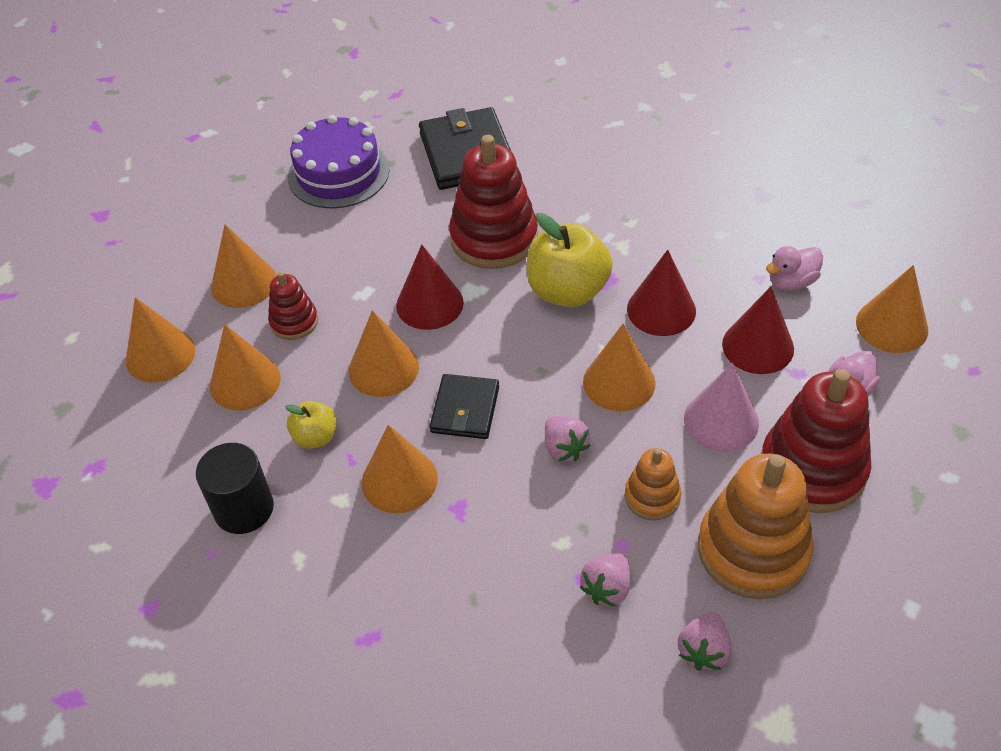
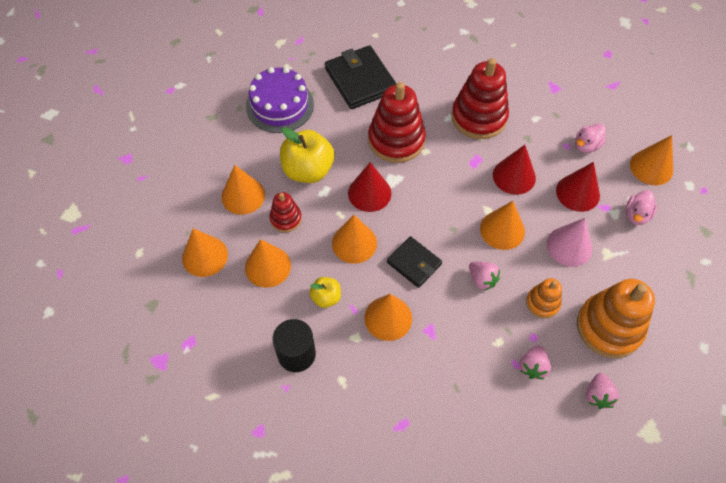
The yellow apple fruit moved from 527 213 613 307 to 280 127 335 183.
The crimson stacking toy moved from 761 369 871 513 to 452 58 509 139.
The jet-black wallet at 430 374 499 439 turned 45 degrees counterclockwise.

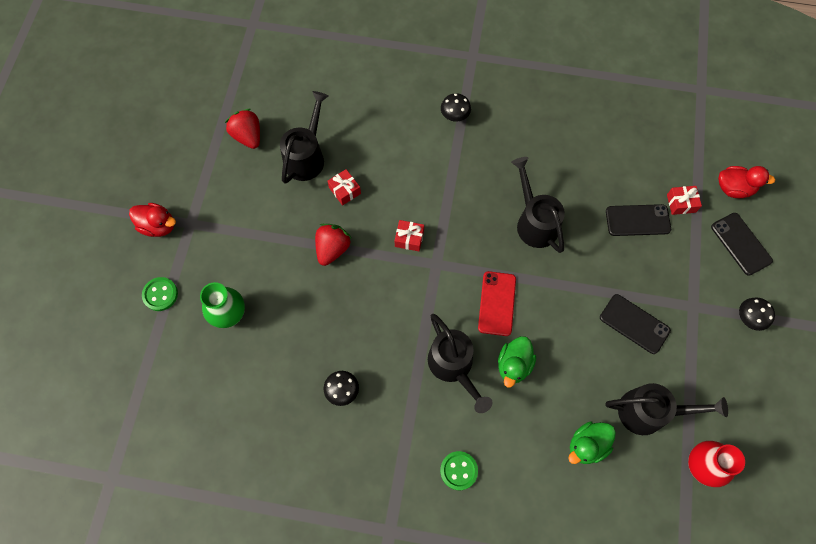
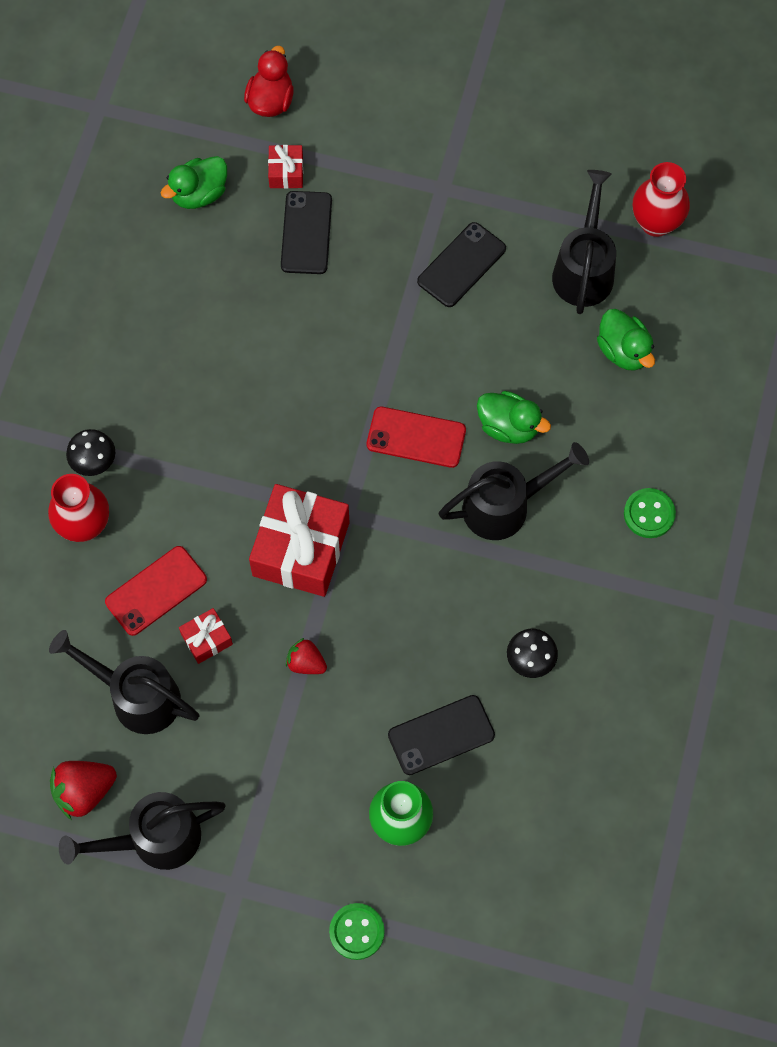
The jet-black watering can moved from 511 157 565 253 to 59 792 226 870.
The crimson toy duck at 129 203 176 237 disappeared.
The jet-black smartphone moved from 711 213 773 276 to 388 695 495 775.
The crimson present at 395 220 424 251 changed to 2.14 times the size.
The crimson strawberry at 315 224 352 266 changed to 0.64 times the size.
The jet-black fungus at 739 297 775 331 disappeared.
The emerald toy duck at 161 156 227 209 appeared.
The crimson flower vase at 48 474 109 542 appeared.
The crimson smartphone at 105 546 207 636 appeared.

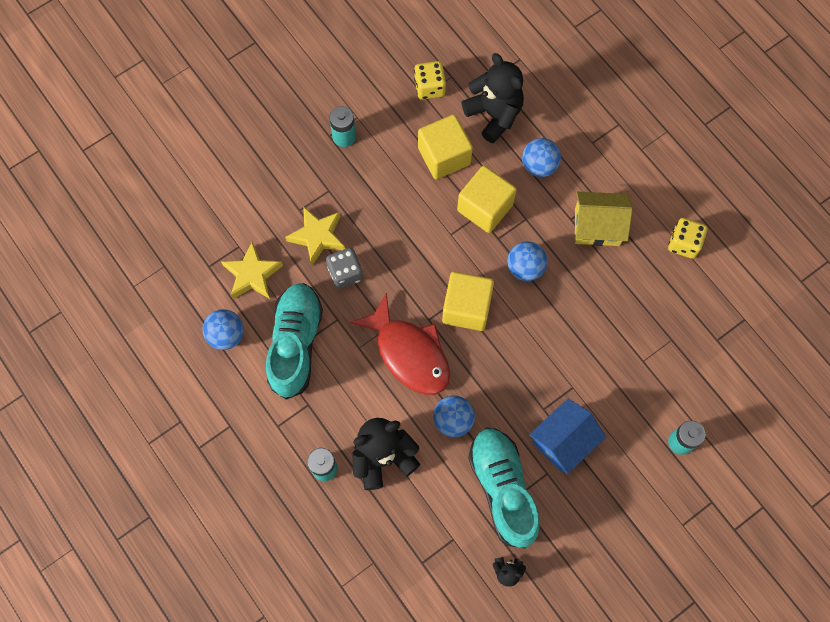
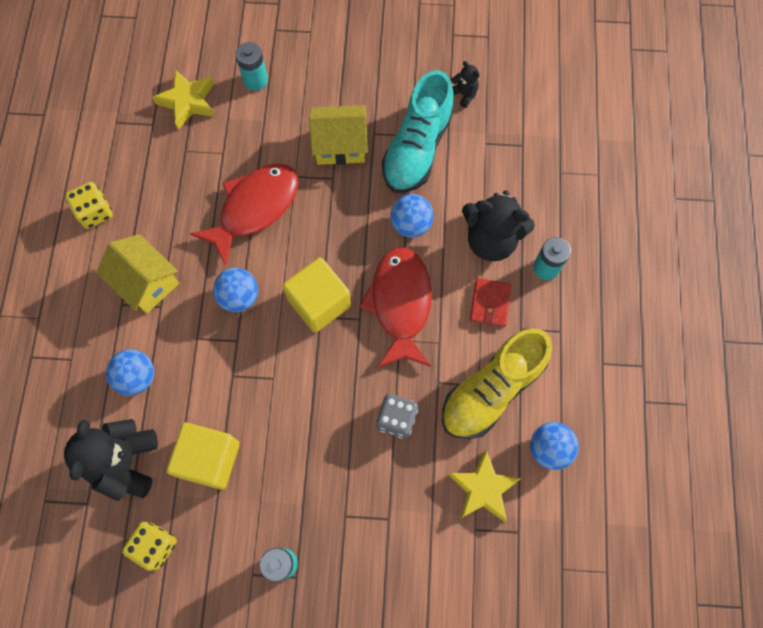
The yellow cube at 457 166 517 233 disappeared.
The yellow star moved from 285 206 345 265 to 152 69 215 130.
The turquoise shoe at 266 283 323 399 became the yellow shoe at 442 328 552 439.
The royal blue toy house at 529 399 606 474 became the yellow toy house at 309 105 368 165.
The crimson toy fish at 190 164 299 266 appeared.
The crimson wallet at 470 278 512 327 appeared.

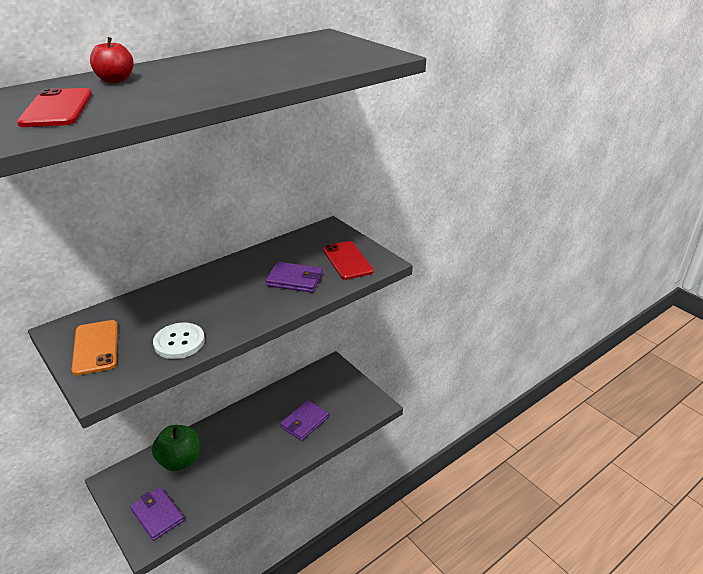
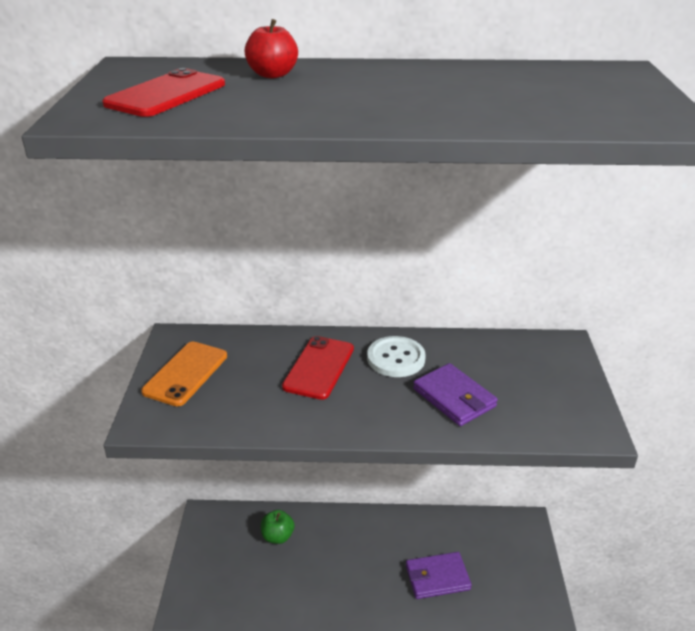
The crimson smartphone moved from 323 241 374 280 to 282 336 354 400.
The white shirt button moved from 153 323 205 359 to 367 336 426 377.
The emerald apple fruit at 152 425 200 471 changed to 0.60 times the size.
The violet wallet at 130 487 184 541 disappeared.

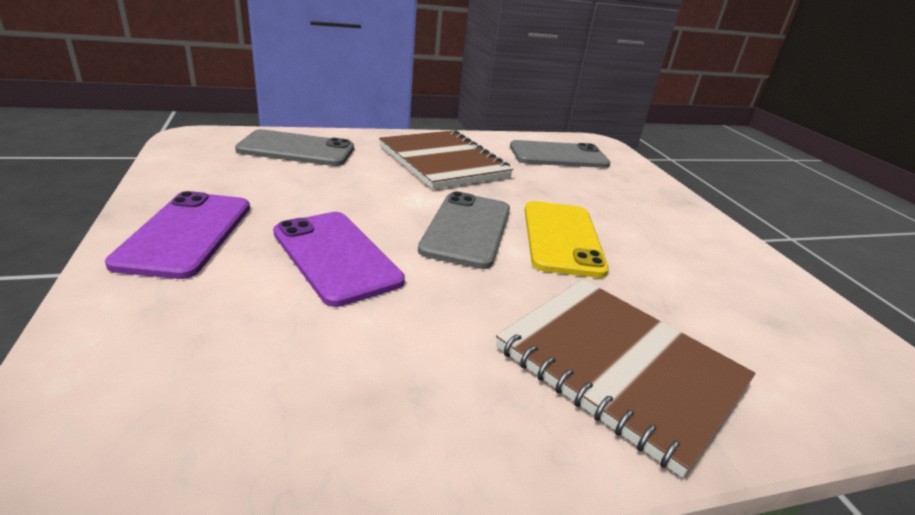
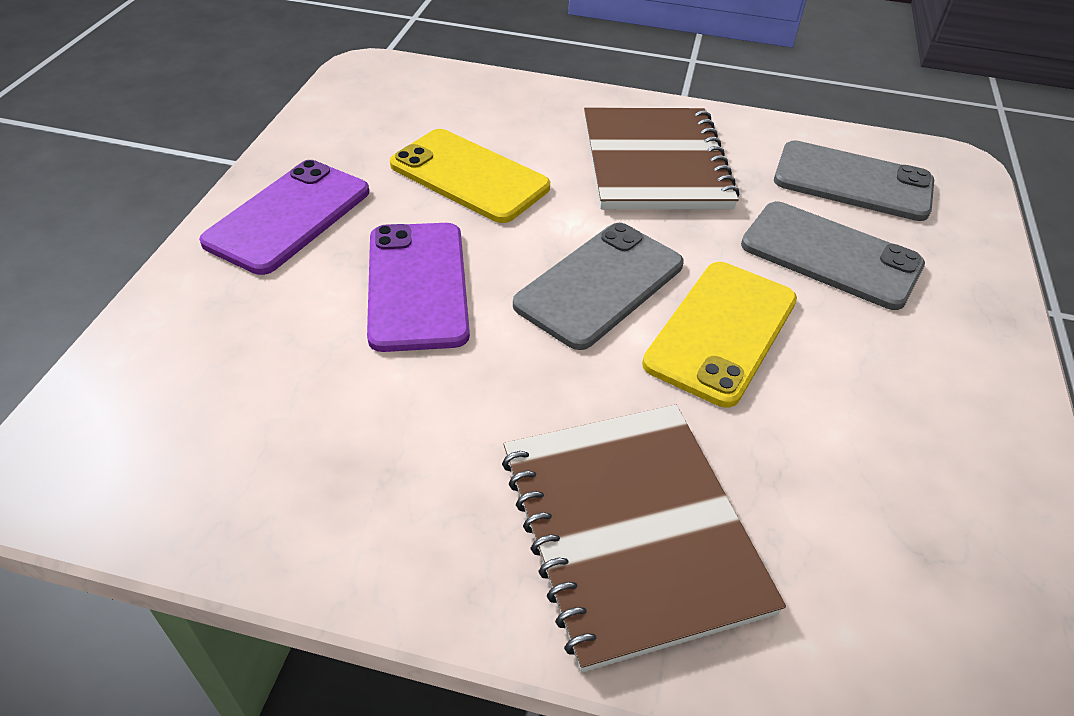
The ash-grey smartphone moved from 235 129 354 166 to 741 202 925 310.
The yellow smartphone at 390 129 550 223 appeared.

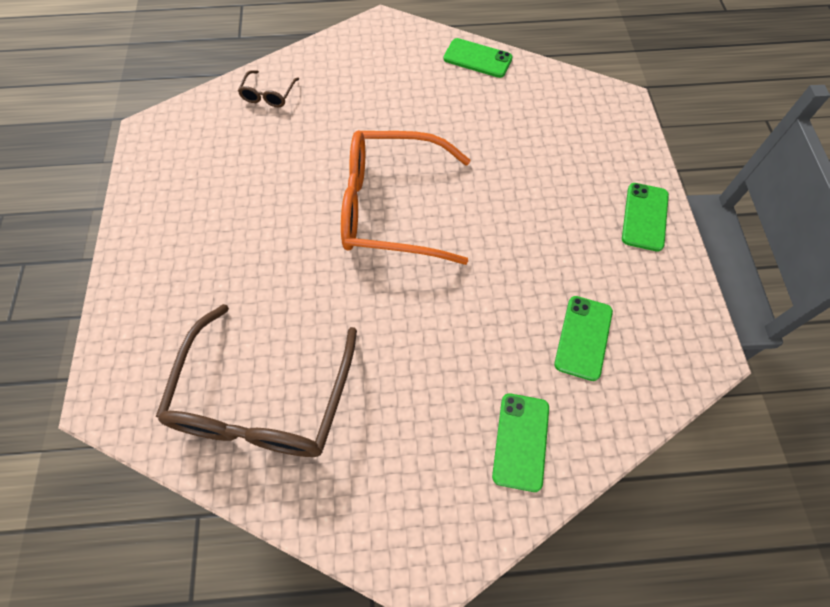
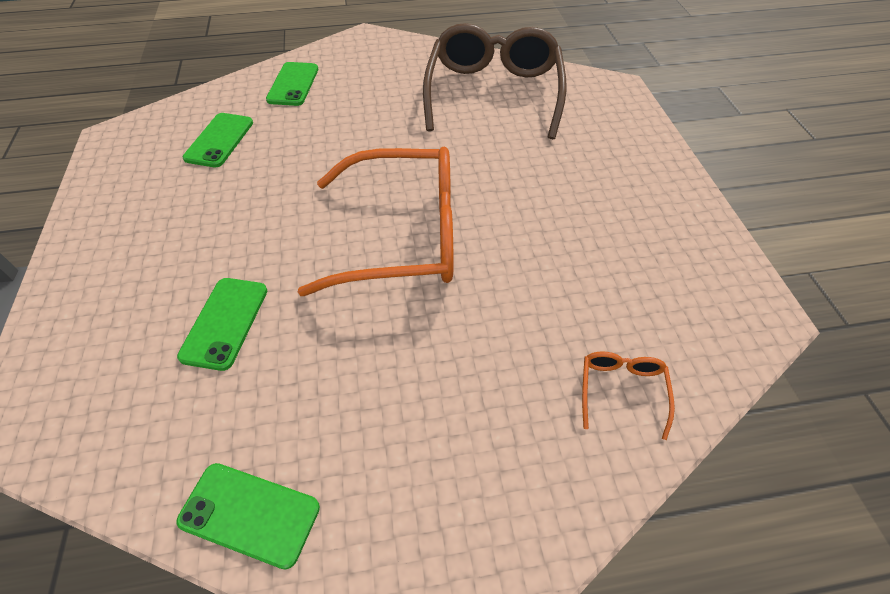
The dark brown glasses at 238 70 299 107 became the bright orange glasses at 582 351 675 440.
The emerald smartphone moved from 622 183 669 252 to 177 278 267 371.

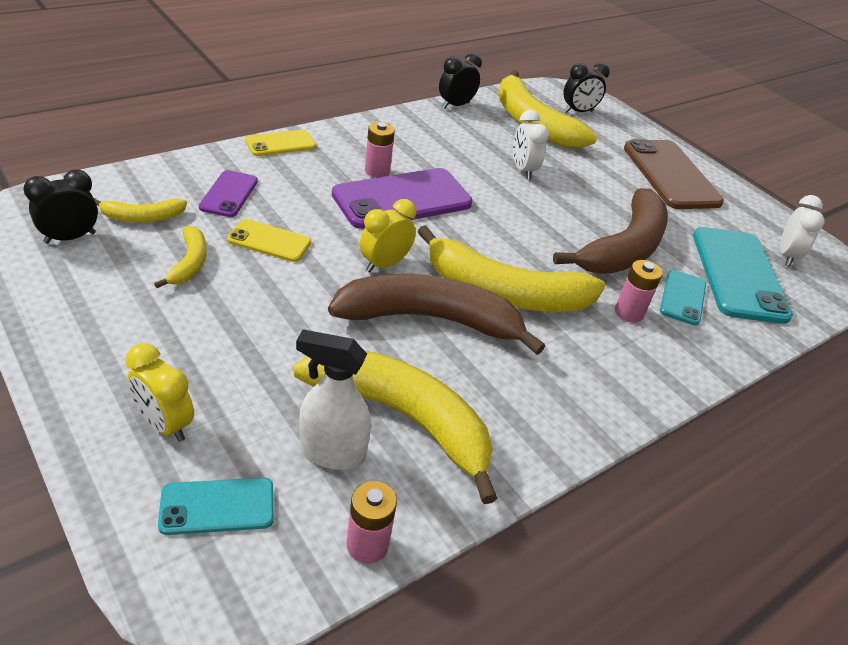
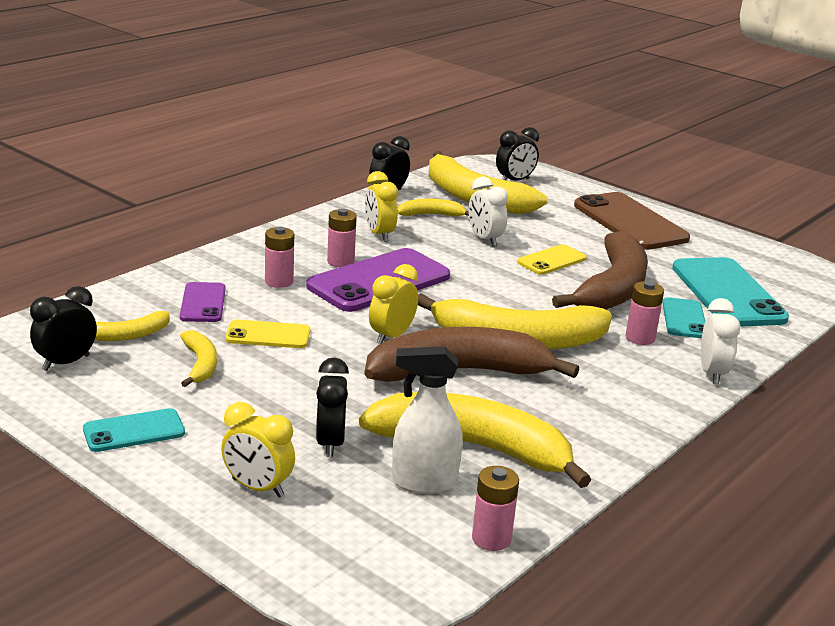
The yellow smartphone moved from 245 130 316 156 to 517 244 587 275.
The white bedside clock moved from 780 195 825 266 to 701 298 741 384.
The turquoise smartphone moved from 158 478 274 535 to 83 408 185 452.
The yellow bedside clock at 365 171 398 242 appeared.
The yellow banana at 398 199 469 216 appeared.
The pink power cell at 265 226 294 288 appeared.
The jet-black bedside clock at 316 358 349 457 appeared.

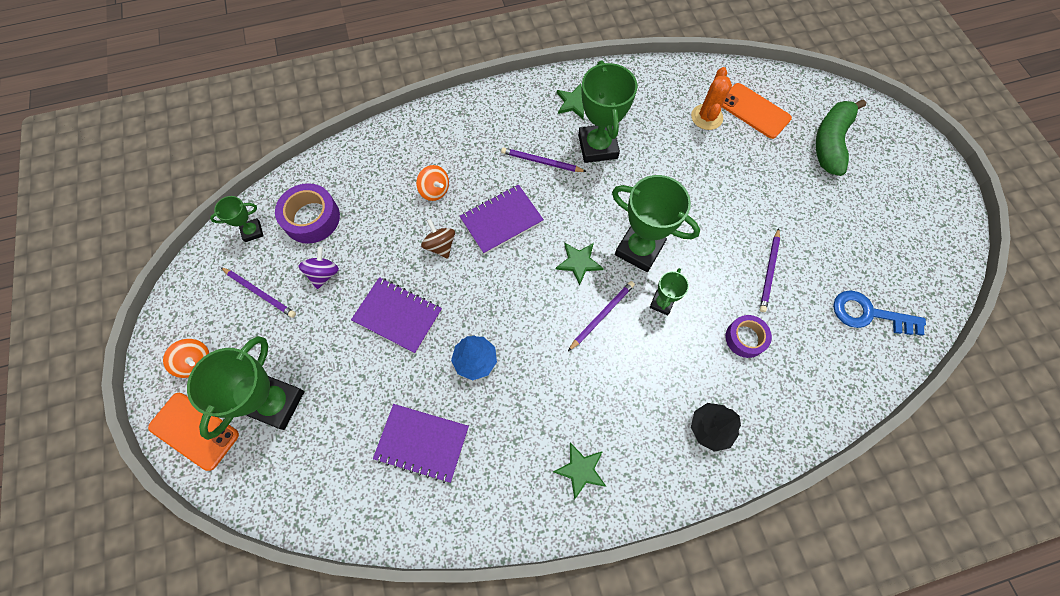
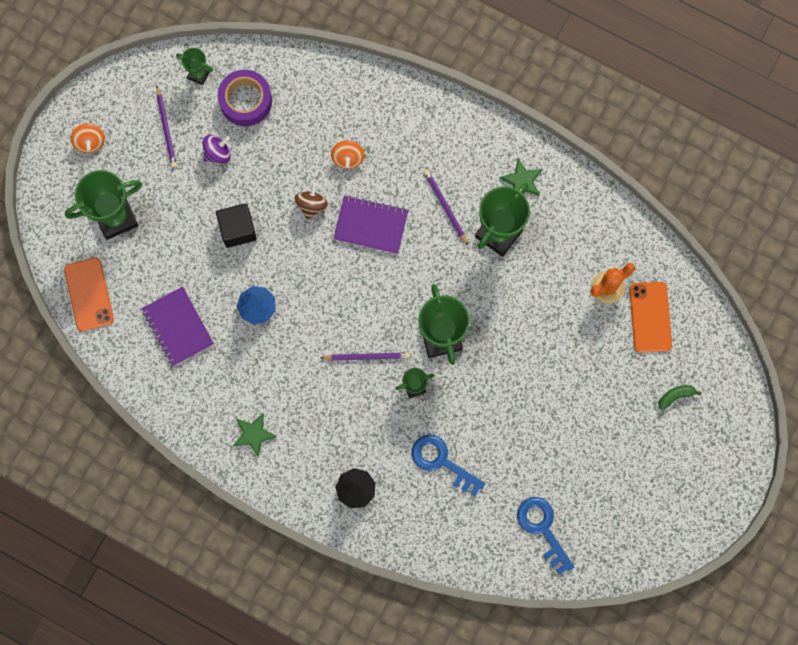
The emerald banana at 816 99 866 176 changed to 0.45 times the size.
The violet pencil at 760 228 780 312 disappeared.
The emerald star at 556 243 604 286 disappeared.
The violet exercise book at 351 277 442 354 was replaced by the jet-black cube at 216 204 257 248.
The violet tape at 725 315 772 358 was replaced by the royal blue latchkey at 412 434 485 496.
The bright orange smartphone moved from 148 393 239 471 to 64 258 114 331.

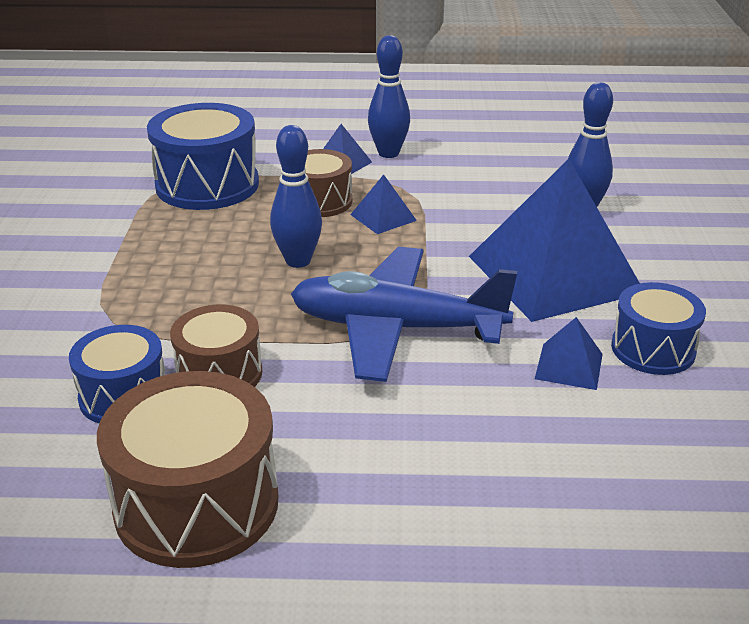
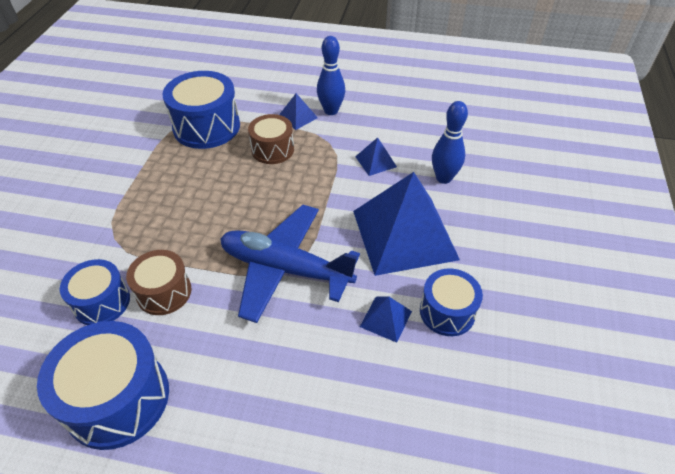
The royal blue tenpin at 270 125 322 268 disappeared.
The royal blue solid pyramid moved from 350 175 417 234 to 355 137 397 176.
The dark brown toy drum at 97 371 279 568 became the royal blue toy drum at 37 321 169 450.

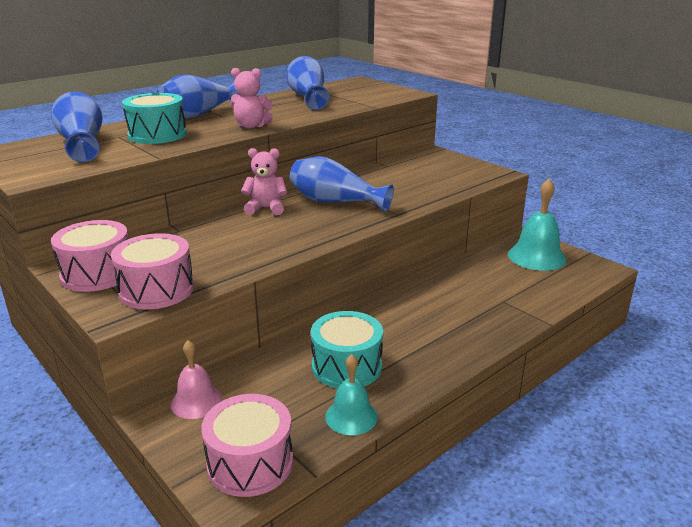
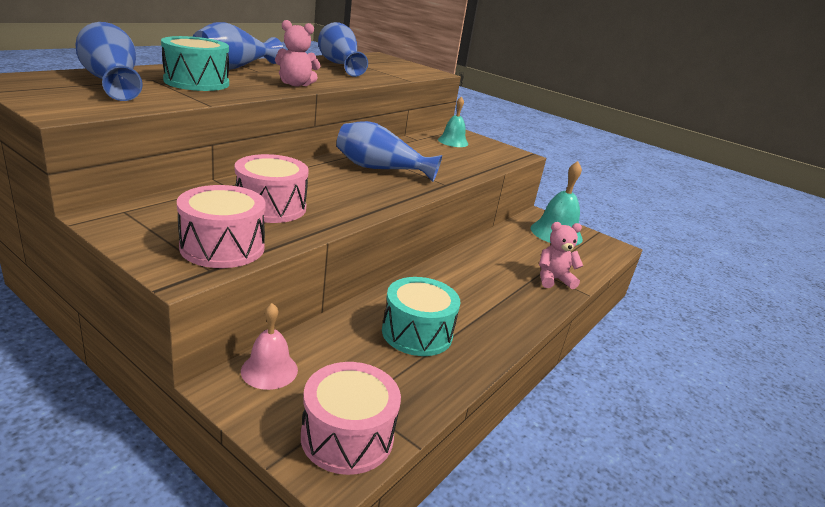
The pink teddy moved from 241 148 287 215 to 539 222 583 289.
The pink toy drum moved from 51 220 128 292 to 235 154 309 223.
The turquoise hand bell moved from 325 354 378 435 to 438 96 468 147.

